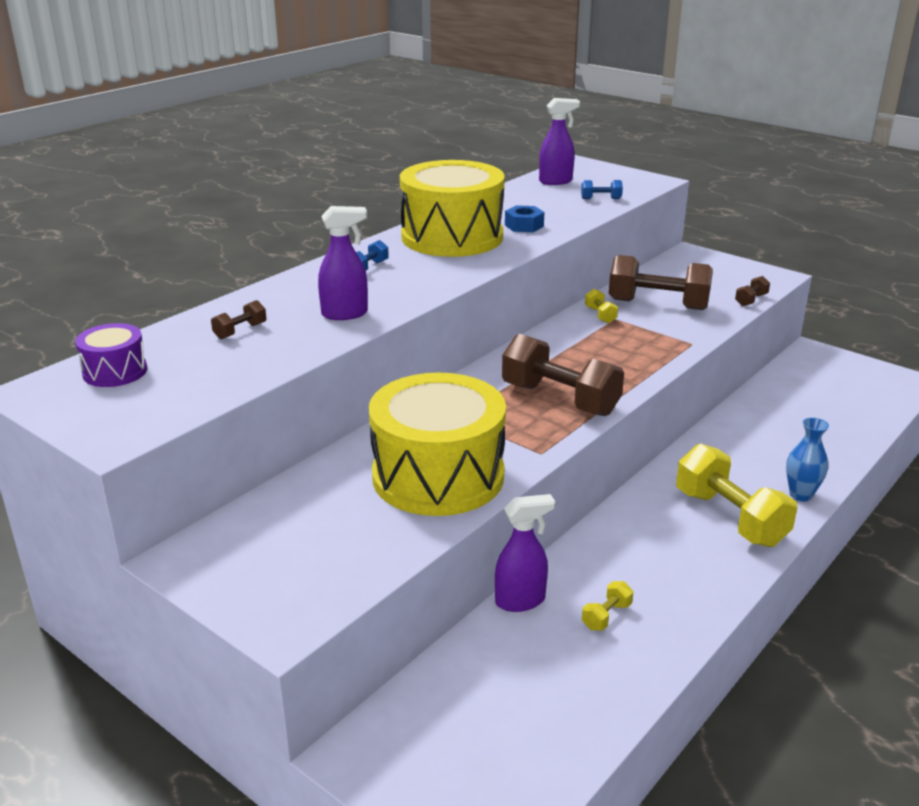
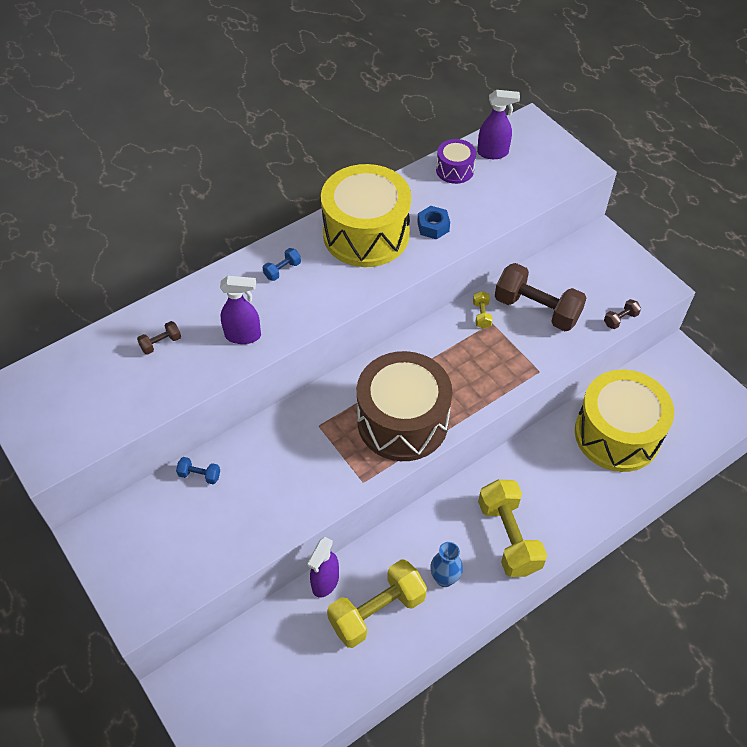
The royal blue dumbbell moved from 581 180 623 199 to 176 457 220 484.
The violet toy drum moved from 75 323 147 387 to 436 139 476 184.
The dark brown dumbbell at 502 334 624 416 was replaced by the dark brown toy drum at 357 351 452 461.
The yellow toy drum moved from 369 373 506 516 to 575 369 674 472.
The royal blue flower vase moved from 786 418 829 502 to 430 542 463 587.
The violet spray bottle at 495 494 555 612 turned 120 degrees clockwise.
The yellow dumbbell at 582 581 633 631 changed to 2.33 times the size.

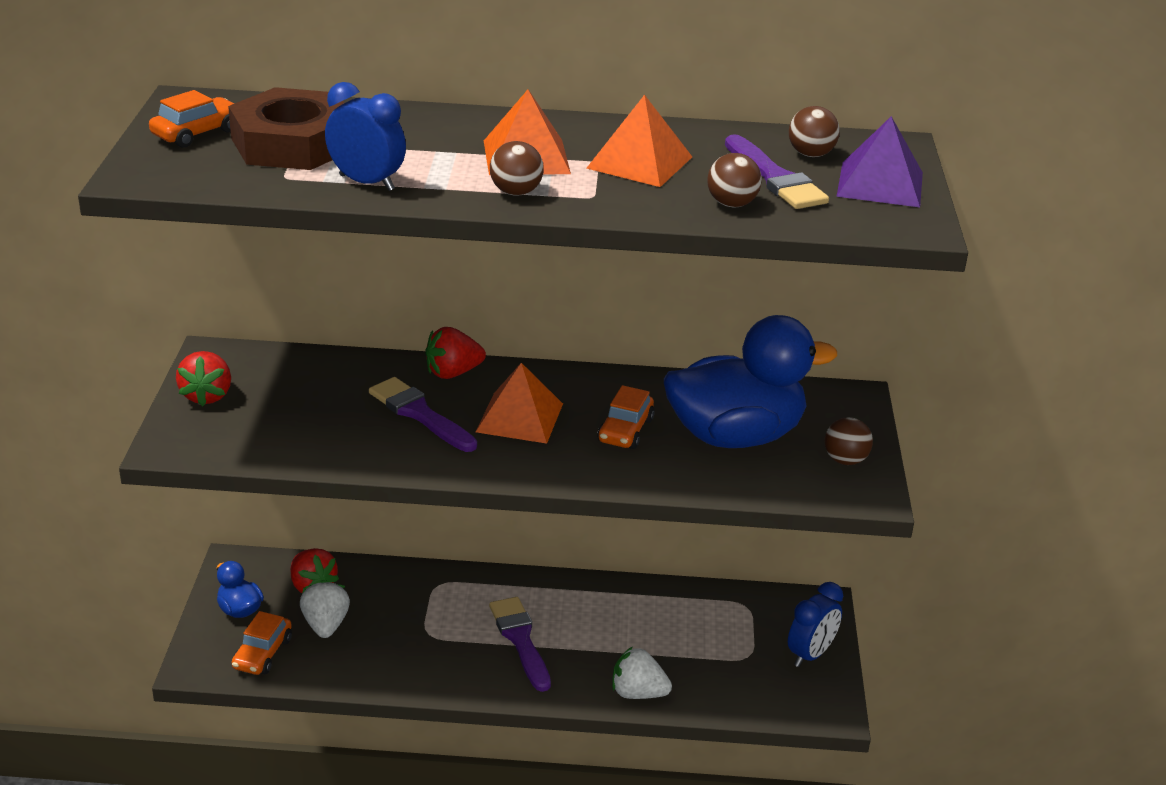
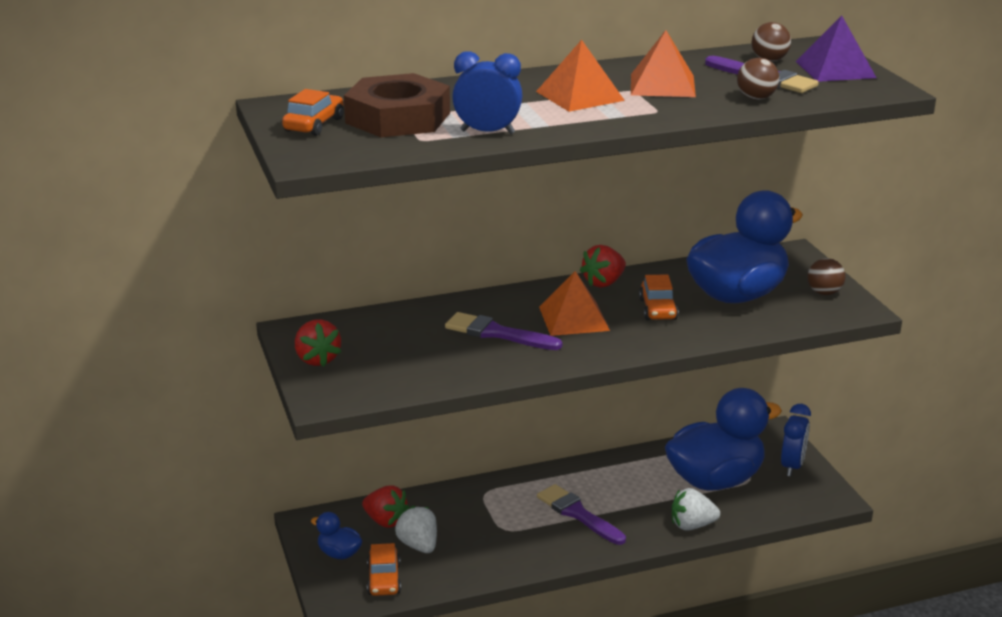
The dark brown sphere at 490 141 544 196 disappeared.
The crimson strawberry moved from 425 327 486 379 to 580 245 626 288.
The royal blue toy duck at 665 388 782 491 appeared.

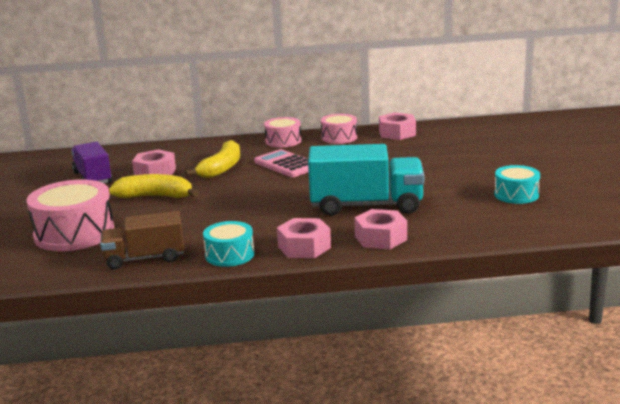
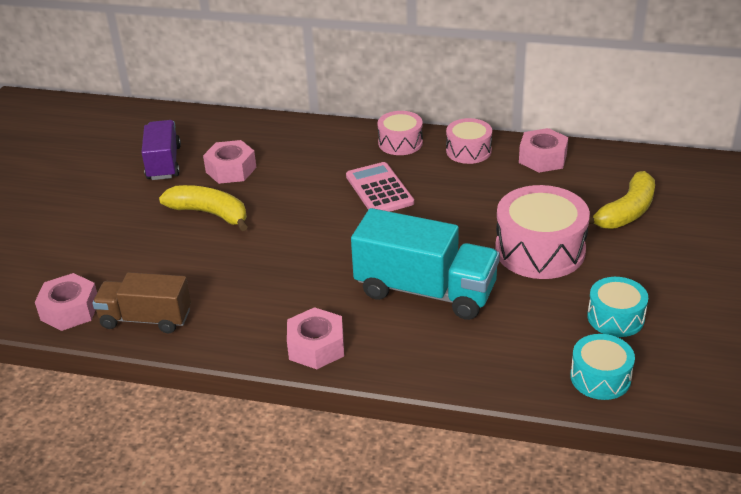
The yellow banana moved from 185 140 240 178 to 589 171 655 229.
The pink toy drum moved from 26 179 114 251 to 495 185 590 279.
The pink hexagon nut moved from 354 209 407 249 to 35 273 97 331.
The turquoise toy drum moved from 203 221 254 267 to 570 334 635 400.

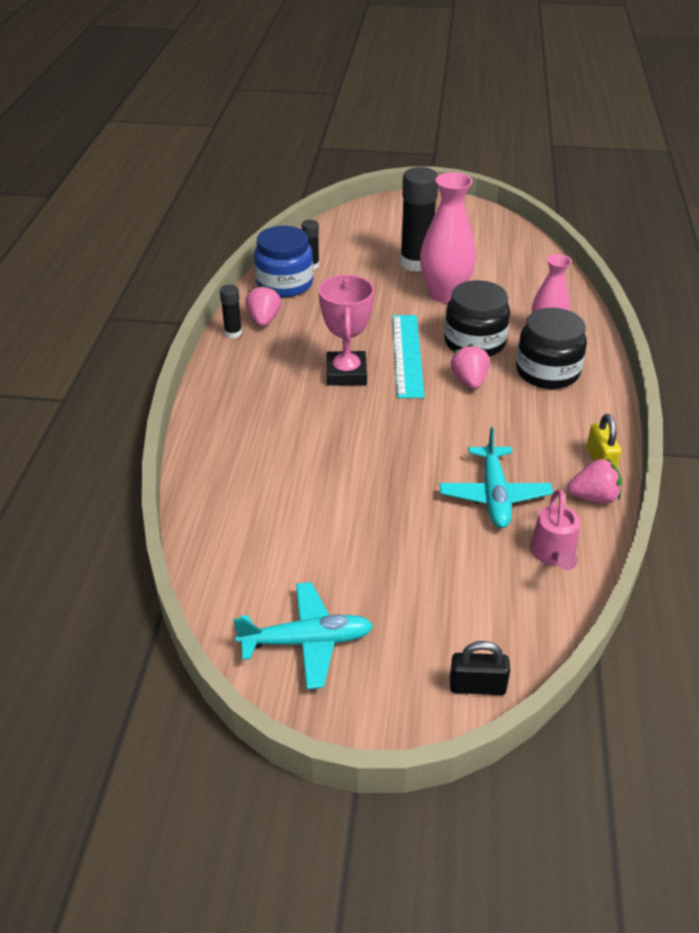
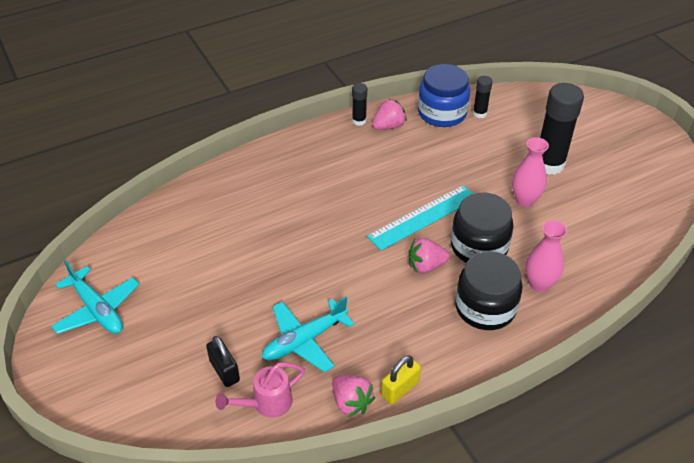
The pink flower vase at 420 172 476 303 changed to 0.64 times the size.
The pink prize cup at 318 275 374 386 disappeared.
The pink strawberry at 451 344 489 389 turned 150 degrees counterclockwise.
The jet-black small lock moved from 450 641 510 695 to 206 336 240 387.

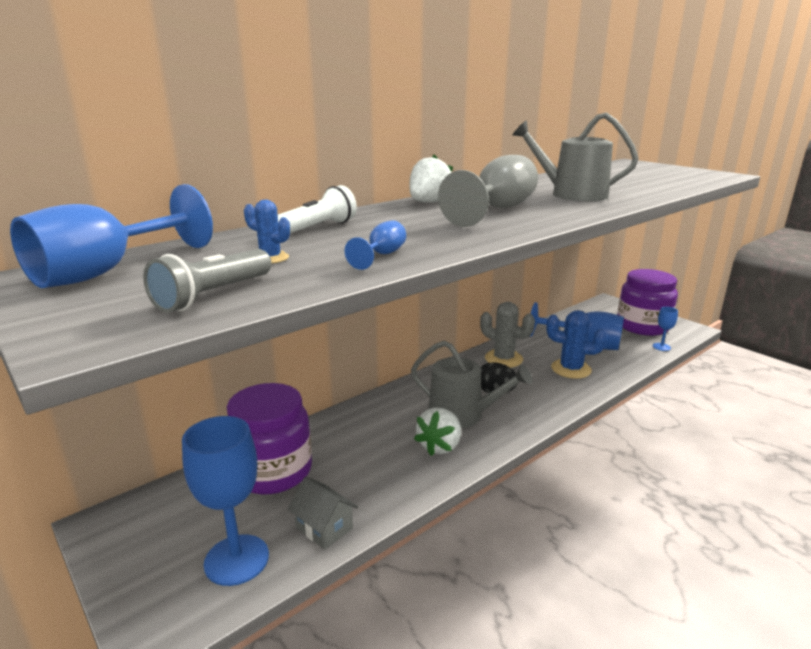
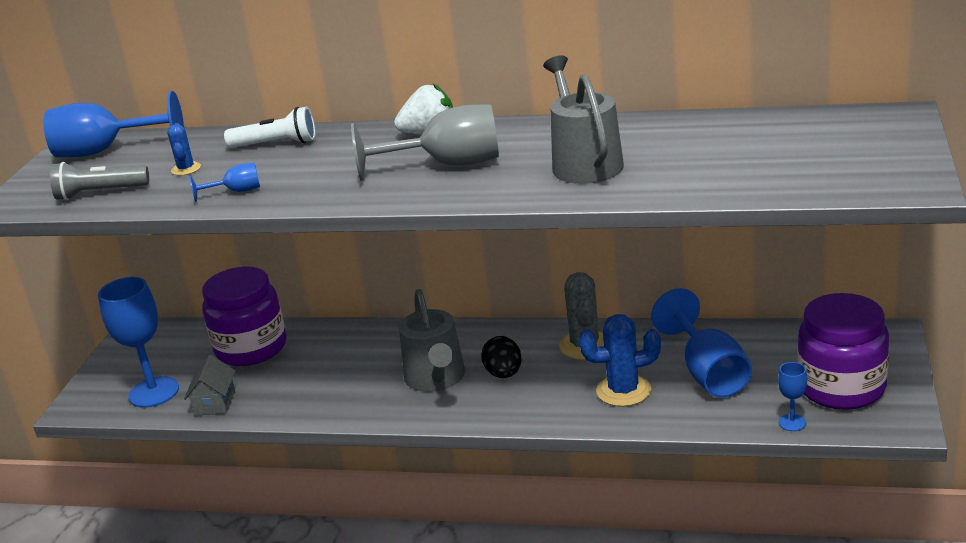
The royal blue saguaro cactus at 547 310 607 379 turned 75 degrees counterclockwise.
The white strawberry at 414 407 461 456 disappeared.

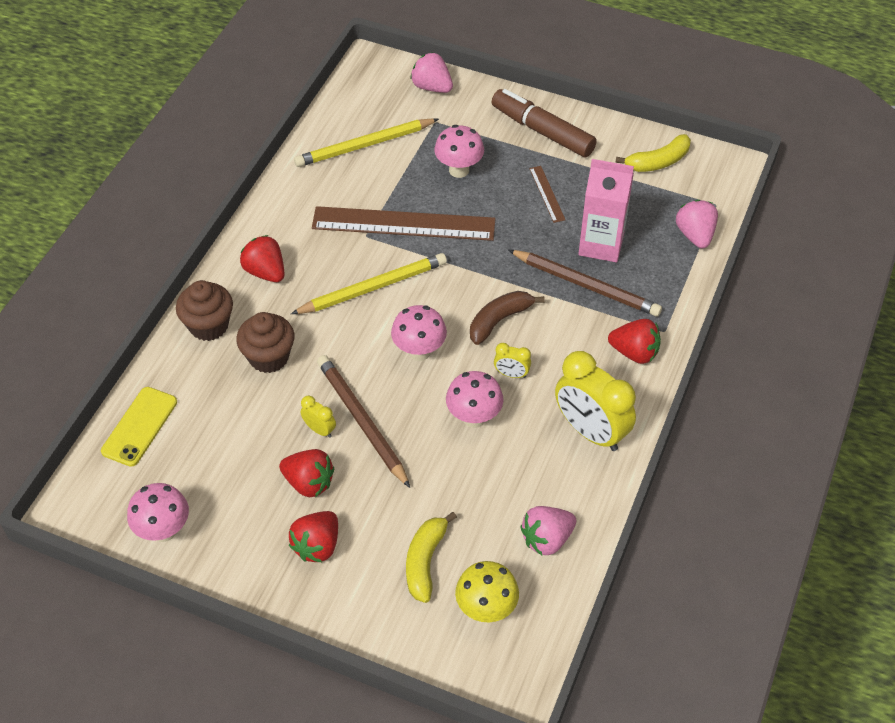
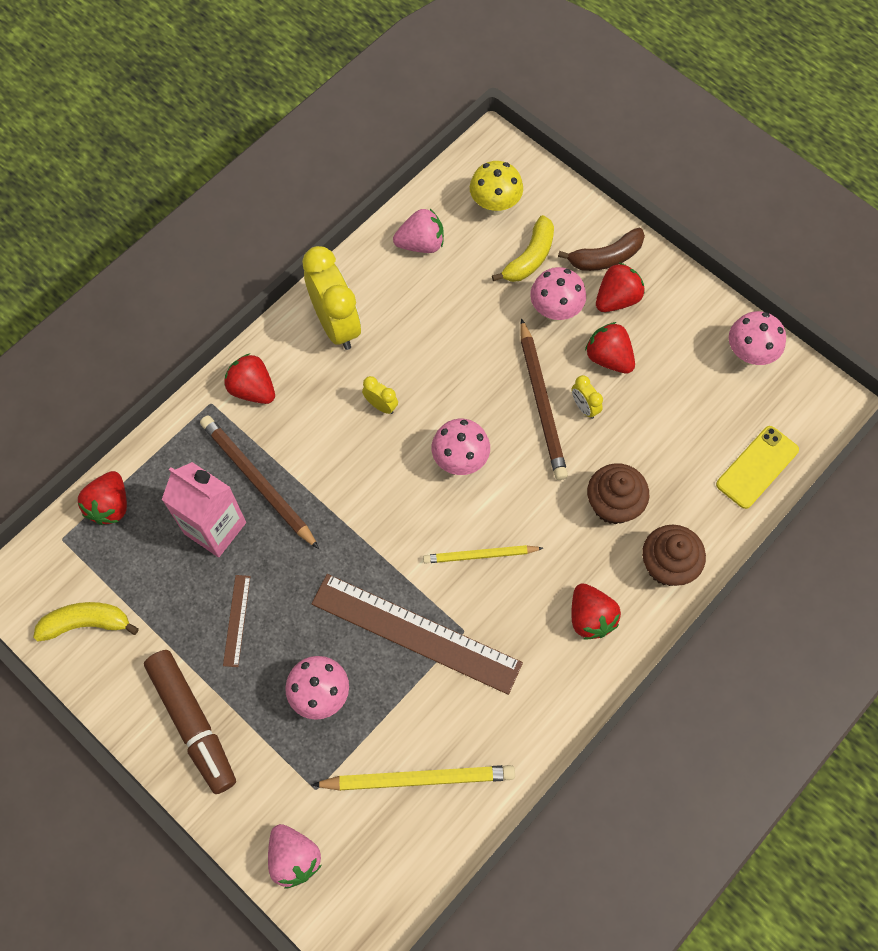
The pink strawberry at 676 200 718 249 became the crimson strawberry at 78 471 127 525.
The yellow pencil at 291 253 447 314 changed to 0.64 times the size.
The dark brown banana moved from 470 291 545 345 to 558 228 645 271.
The pink fungus moved from 446 371 503 428 to 530 267 586 322.

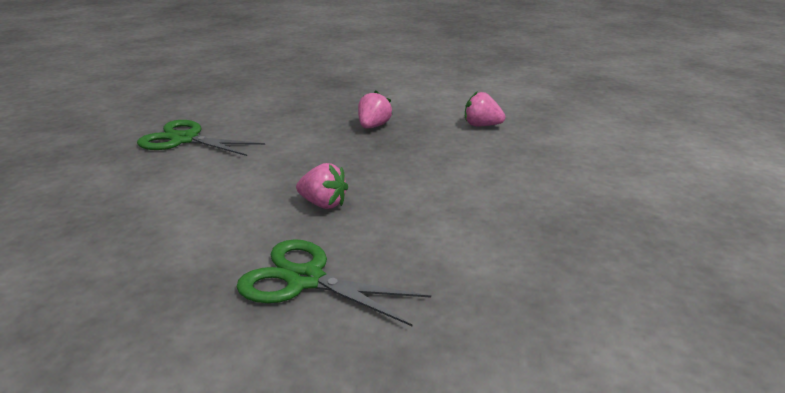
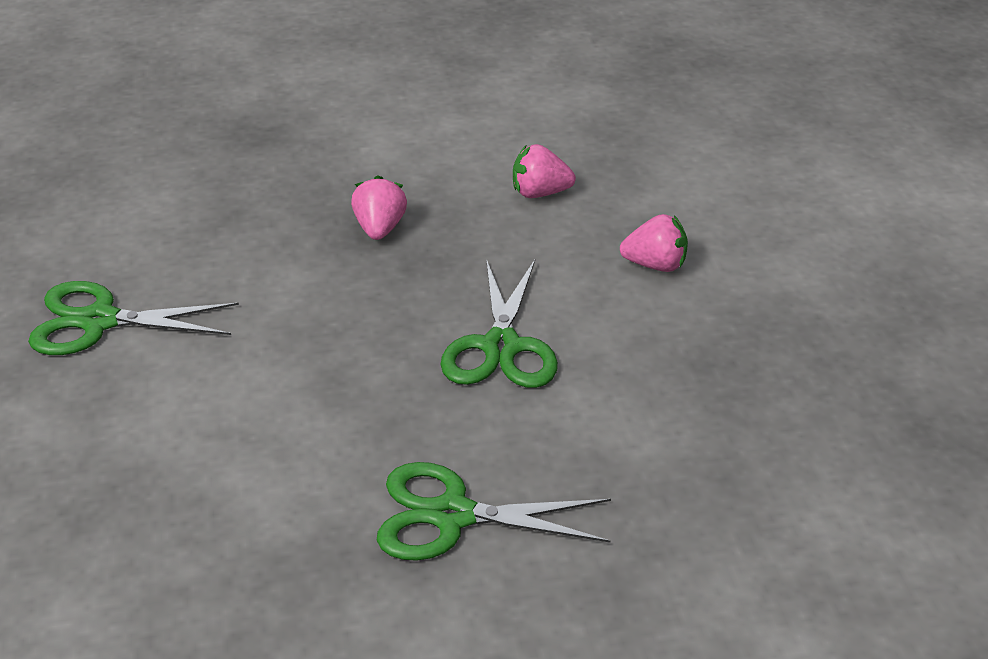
The pink strawberry moved from 296 163 348 209 to 620 214 688 272.
The emerald shears at 441 259 558 388 appeared.

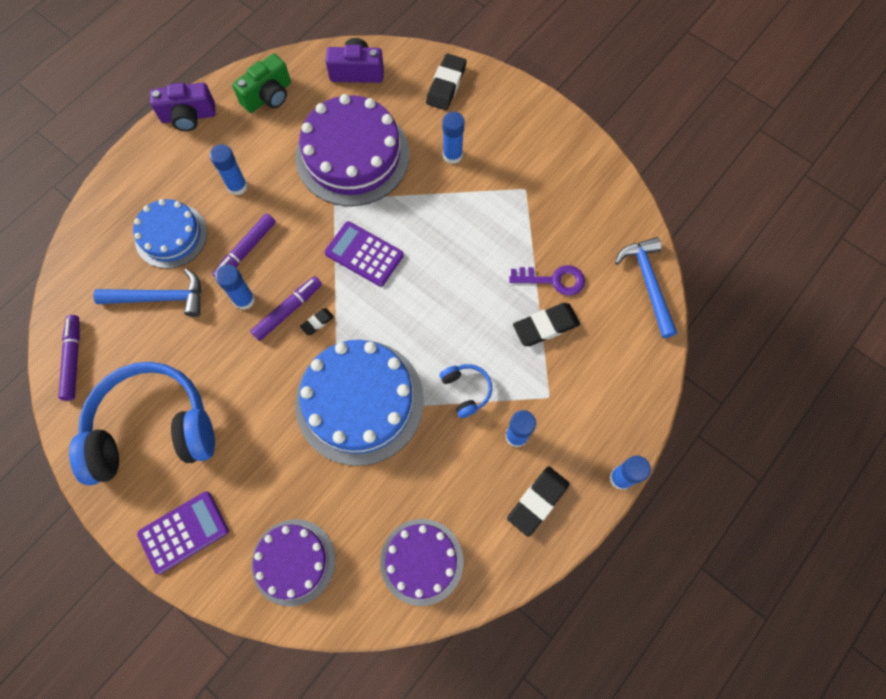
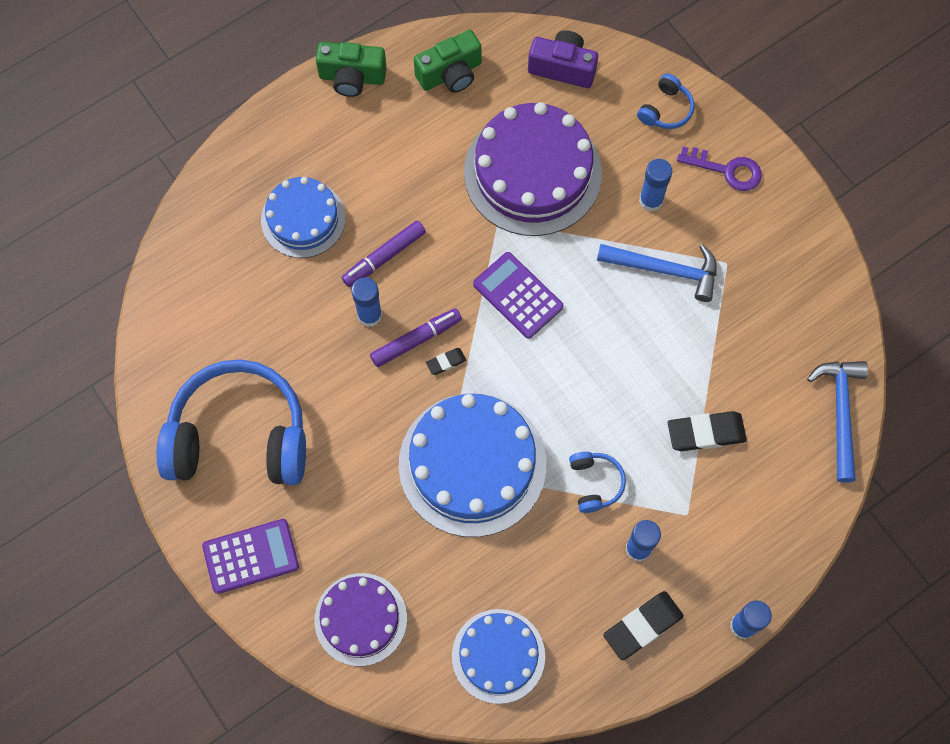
The jet-black pencil eraser at 426 53 467 110 was replaced by the royal blue headphones at 637 74 695 129.
The violet camera at 150 83 216 131 became the emerald camera at 316 42 387 97.
The royal blue stick of glue at 210 144 247 195 disappeared.
The violet latchkey moved from 509 265 585 296 to 677 146 762 191.
The royal blue hammer moved from 93 269 201 317 to 597 244 717 302.
The violet felt pen at 58 315 80 401 disappeared.
The violet gateau at 380 519 464 606 became the royal blue gateau at 452 609 545 704.

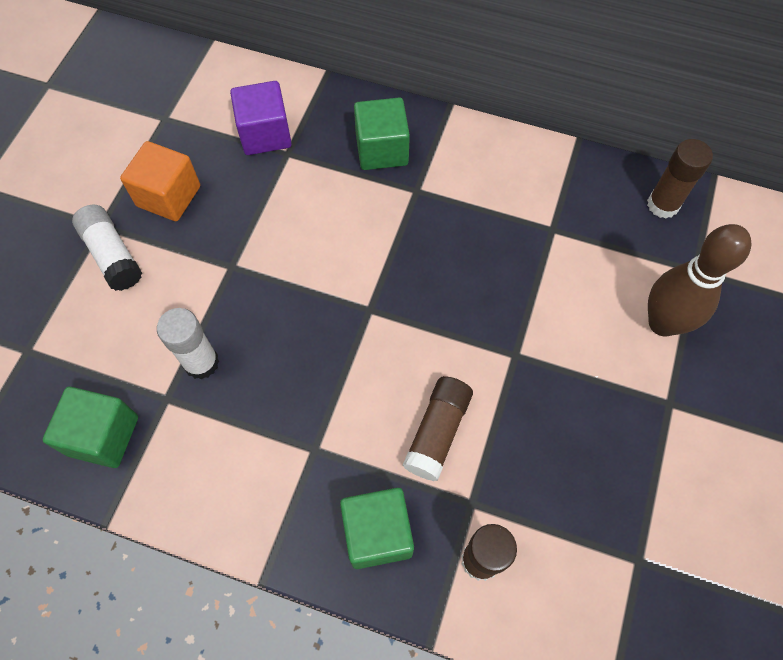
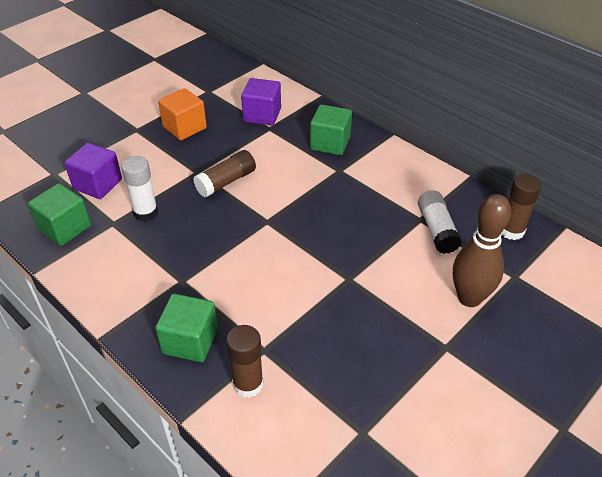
The white stick of glue moved from 72 205 142 291 to 418 190 462 254.
The dark brown stick of glue moved from 402 376 473 481 to 193 150 256 197.
The violet cube at 64 143 122 199 appeared.

